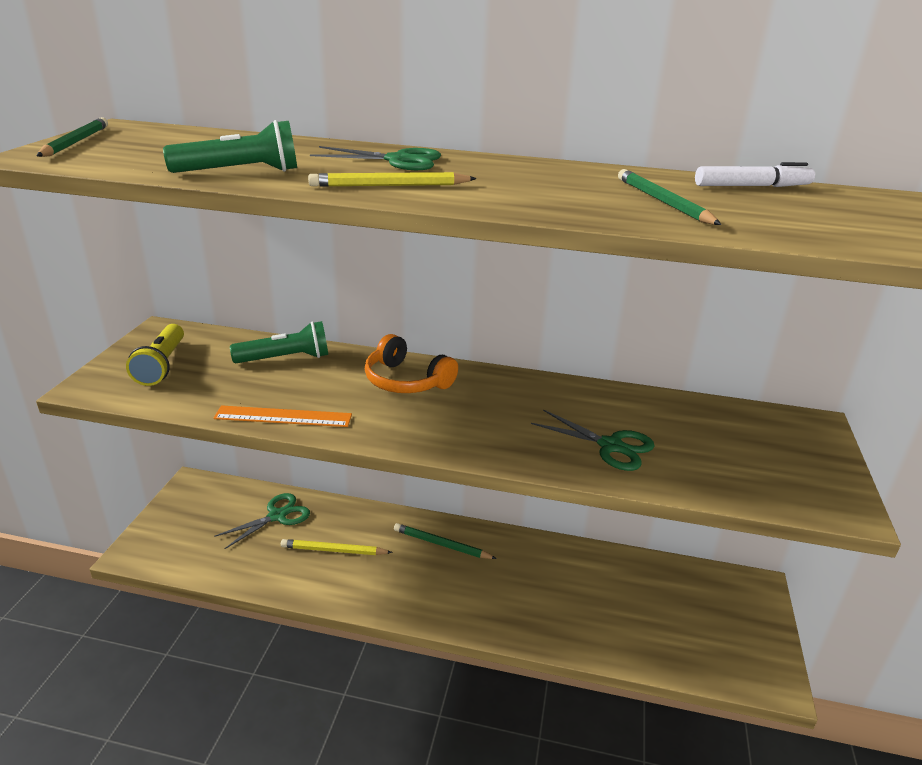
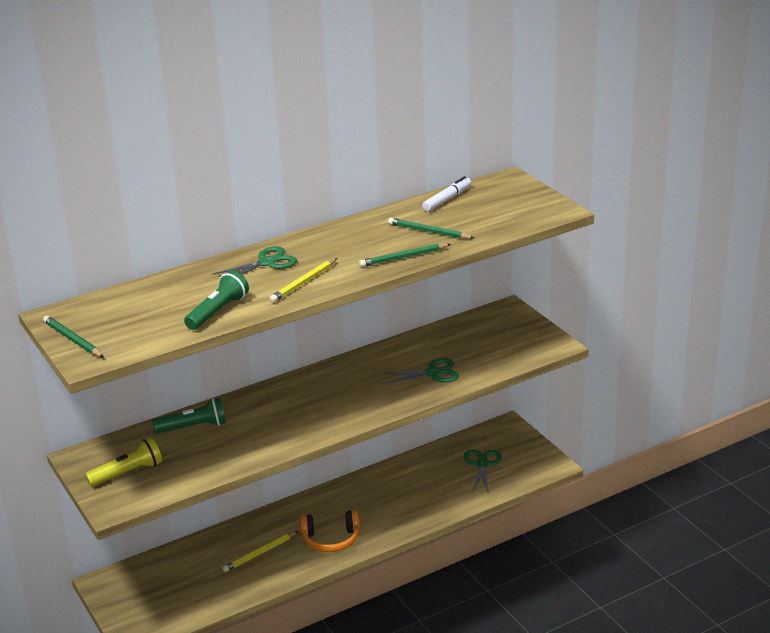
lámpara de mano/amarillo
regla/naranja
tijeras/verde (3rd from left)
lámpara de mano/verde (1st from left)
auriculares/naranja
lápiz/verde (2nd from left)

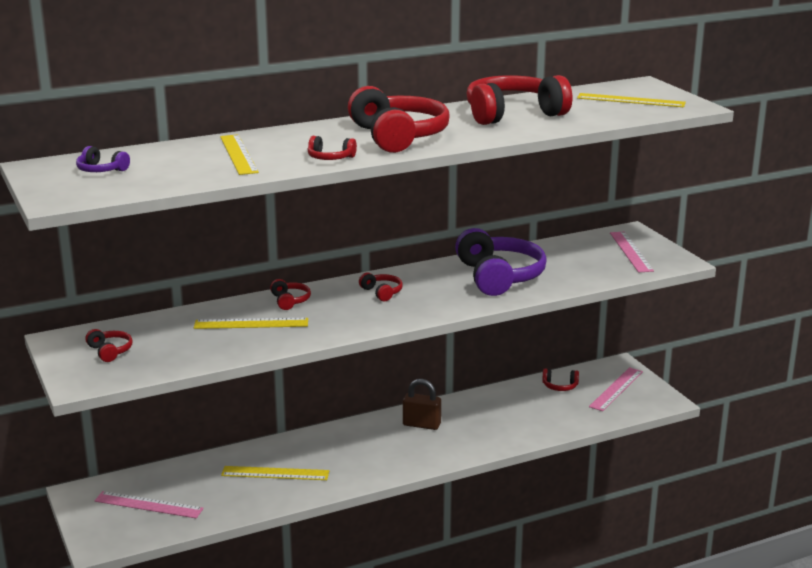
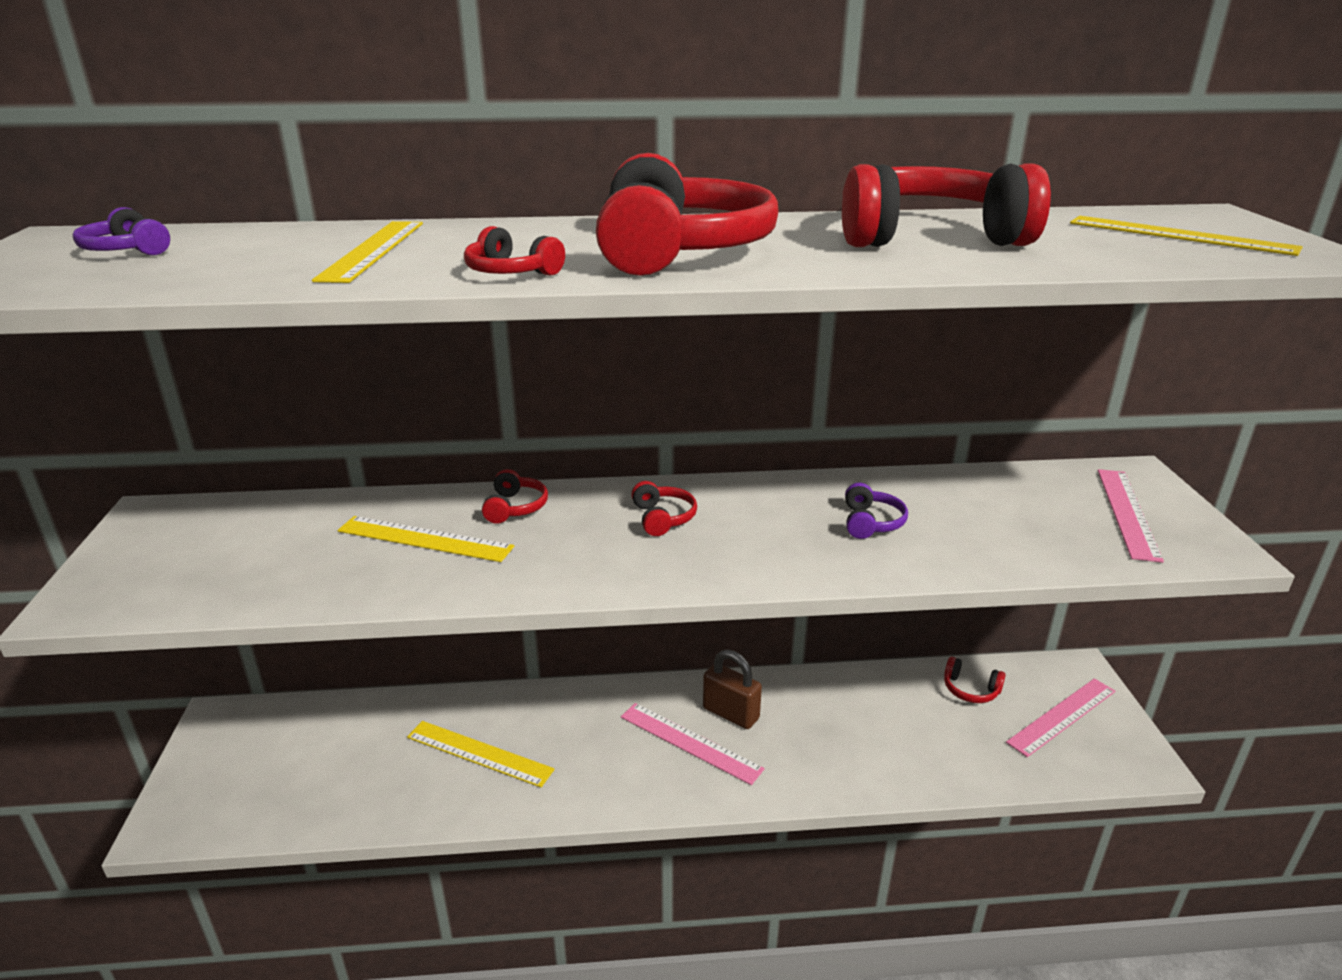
auriculares/rojo (1st from left in the first image)
regla/rosa (1st from left)
auriculares/morado (2nd from left)

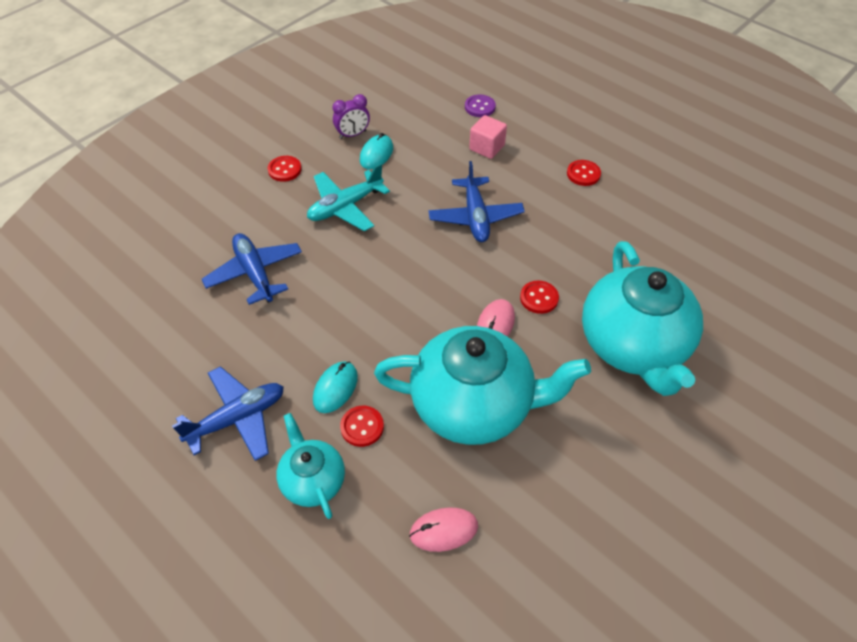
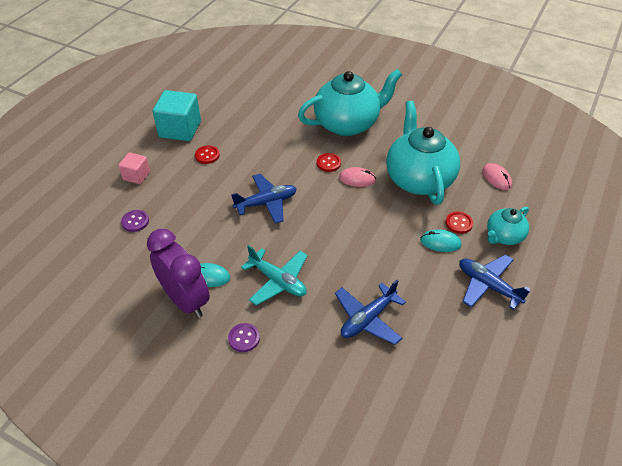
botón/morado (2nd from left)
despertador/morado
cubo/rosa
cubo/turquesa

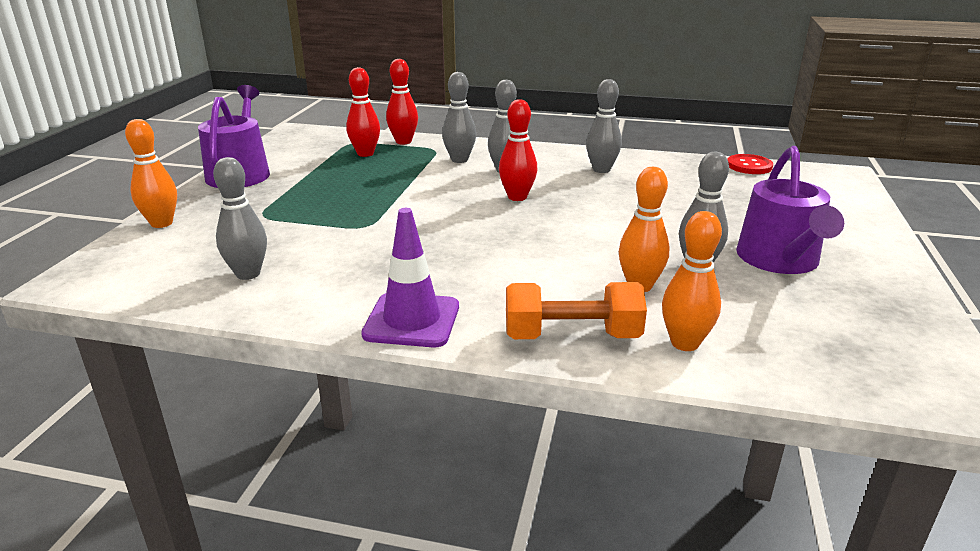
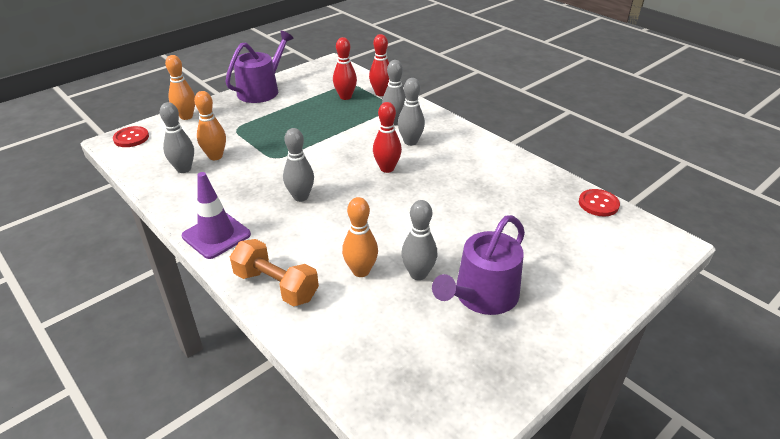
bolo/gris (2nd from left)
bolo/naranja (2nd from left)
botón/rojo (1st from left)

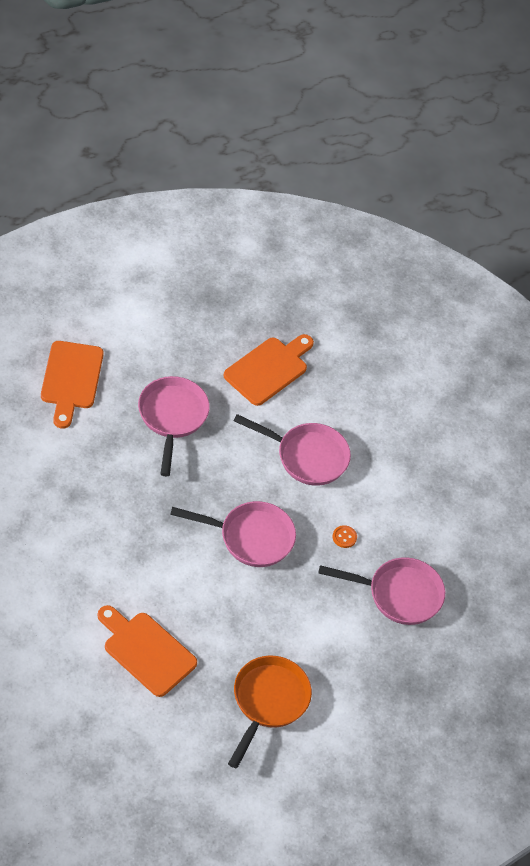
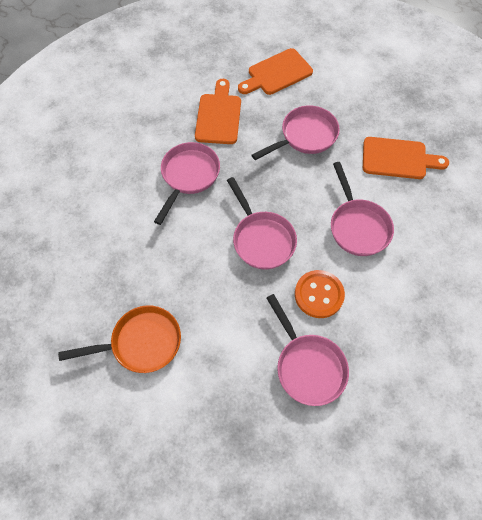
tabla de cortar/naranja (1st from left)
botón/naranja
sartén/rosa (1st from left)

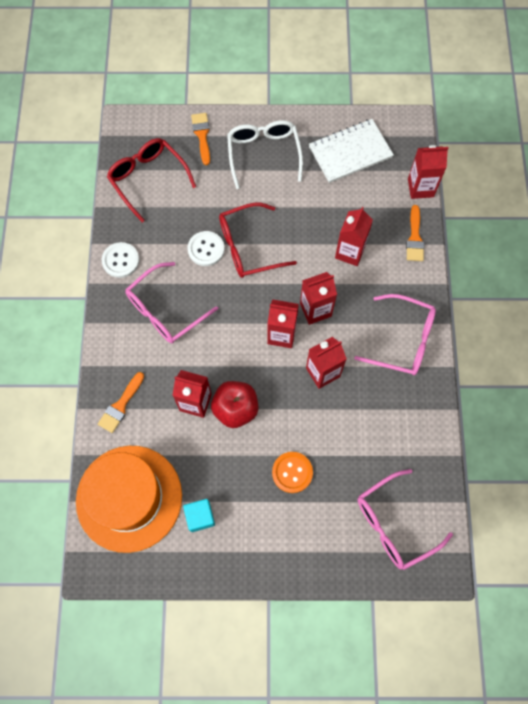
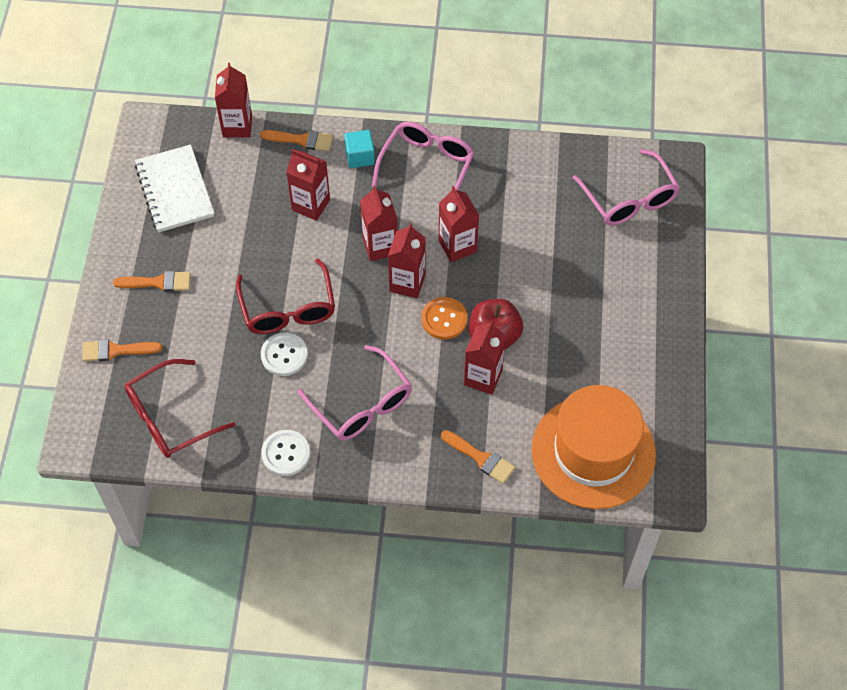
cubo/turquesa
pincel/naranja (2nd from left)
botón/naranja

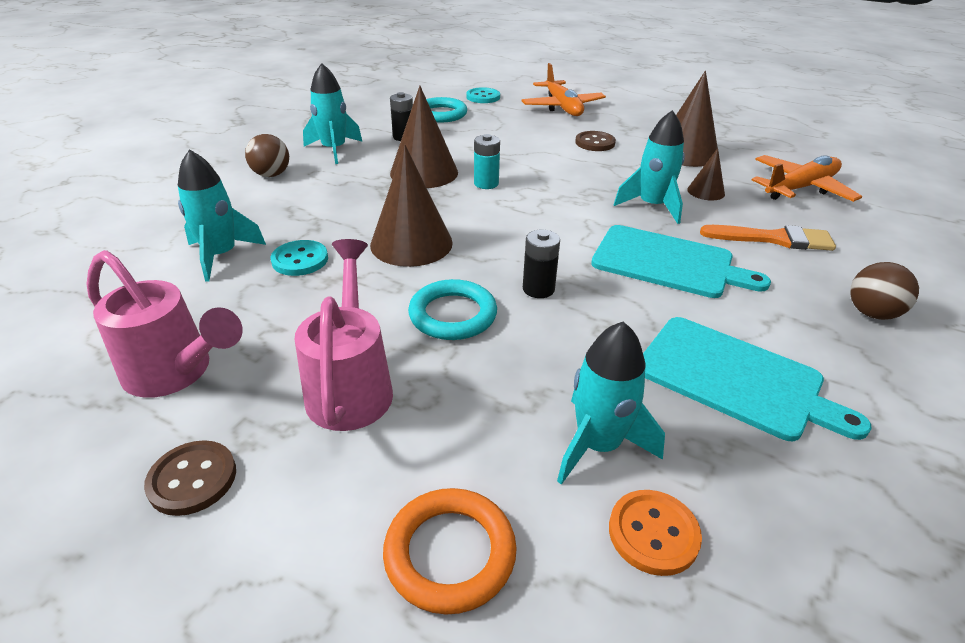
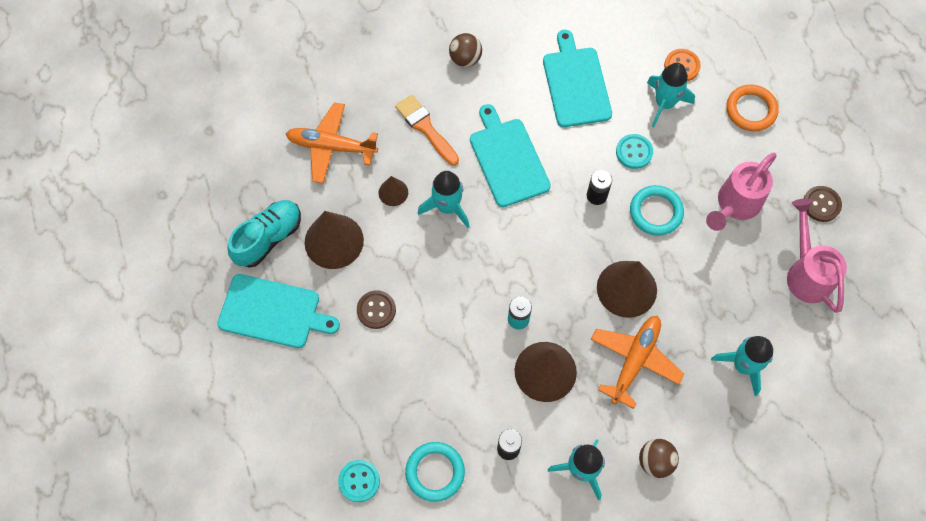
botón/turquesa (2nd from left)
avión/naranja (2nd from left)
tabla de cortar/turquesa (1st from left)
zapato/turquesa

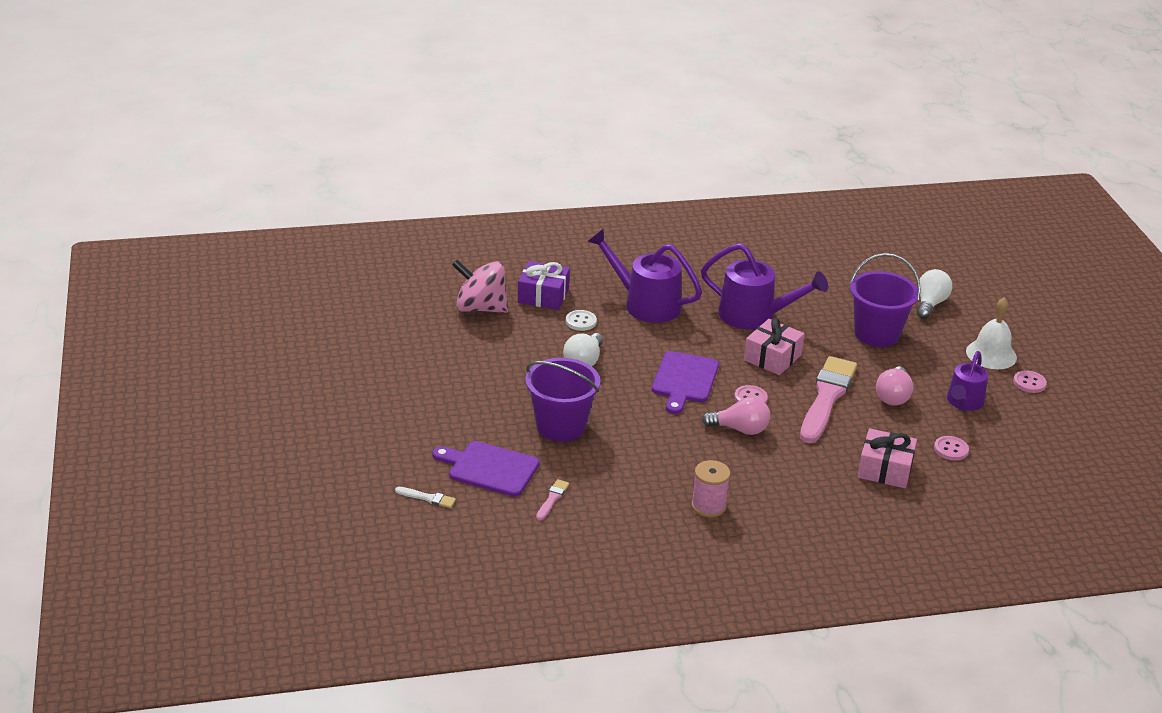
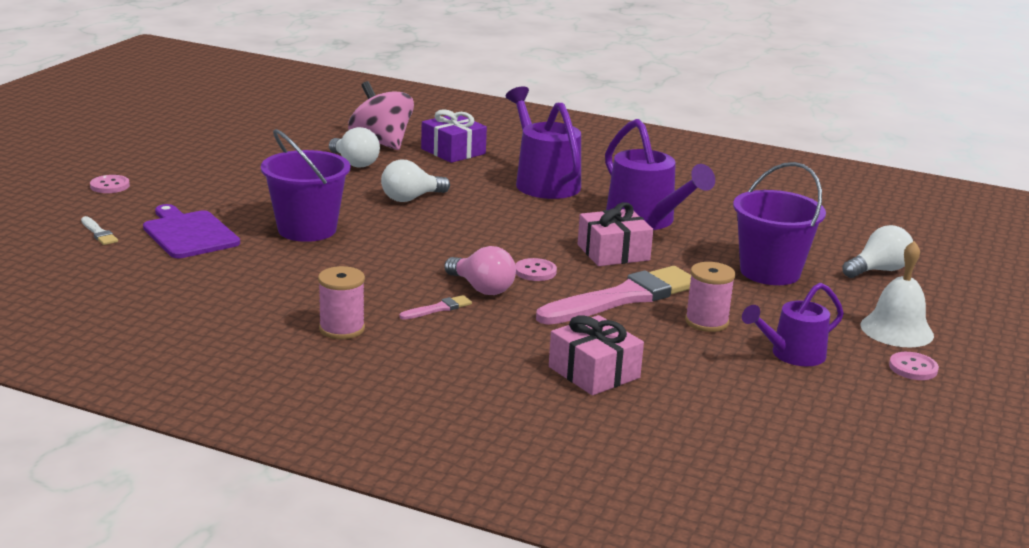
pincel/rosa (1st from left)
botón/blanco
tabla de cortar/morado (2nd from left in the first image)
carrete/rosa (2nd from left)
botón/rosa (1st from left)
bombilla/blanco (1st from left)

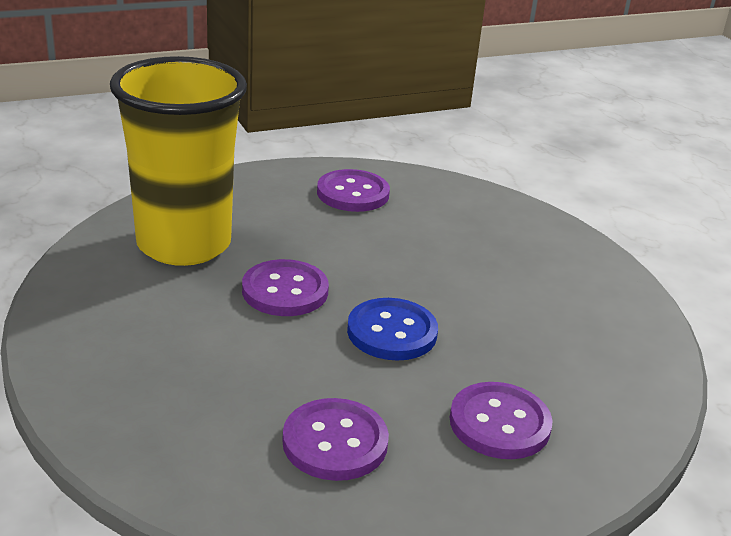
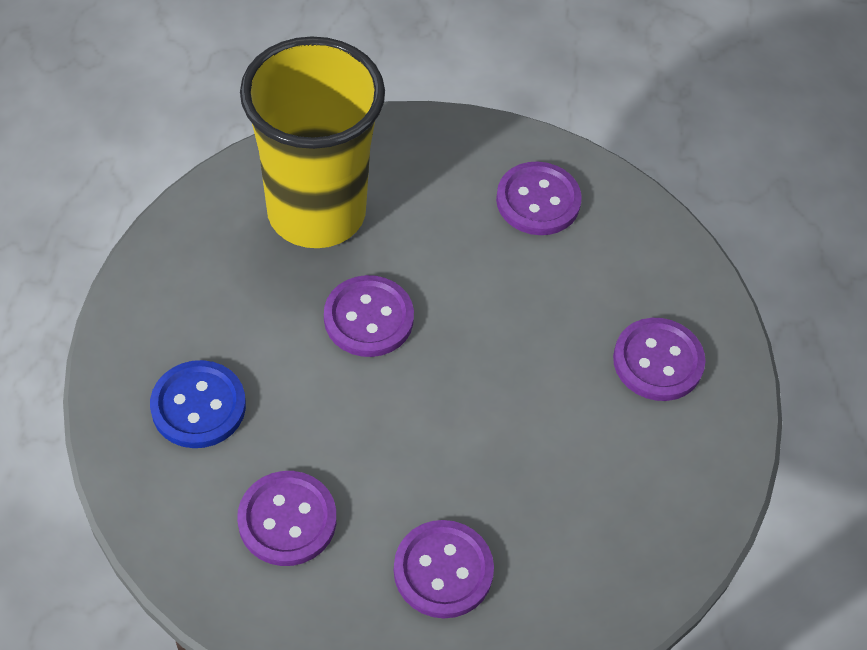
botón/azul
botón/morado (5th from left)

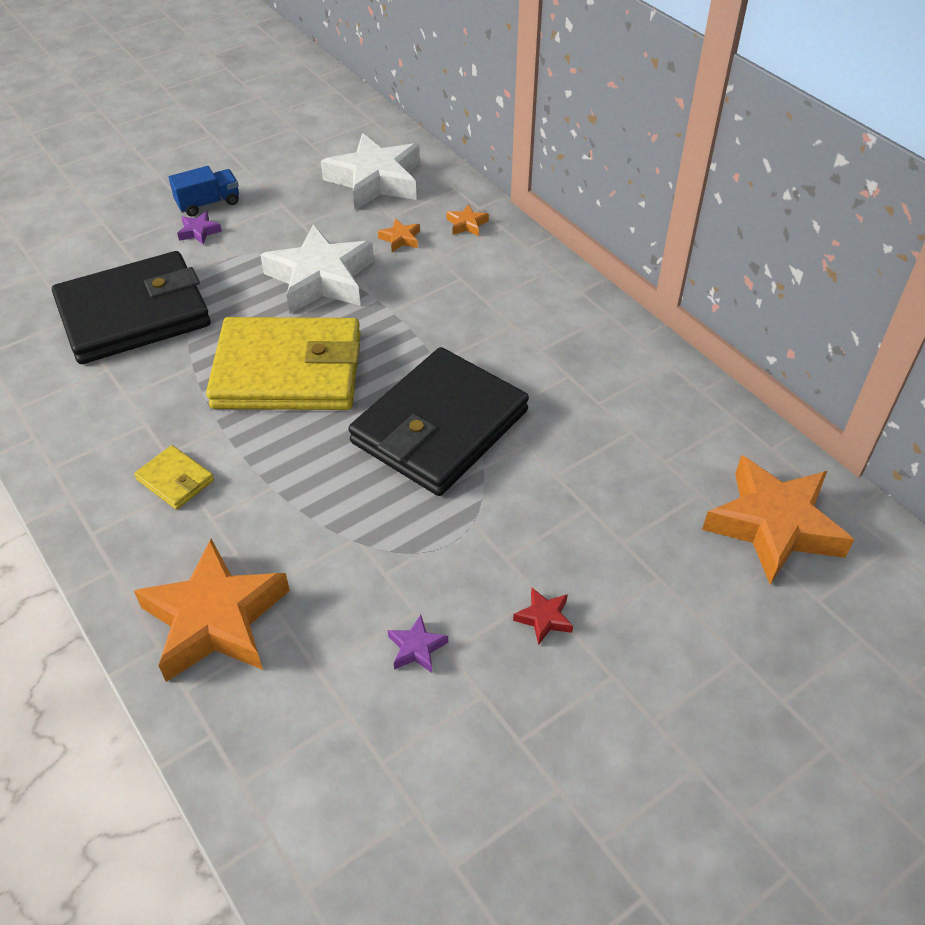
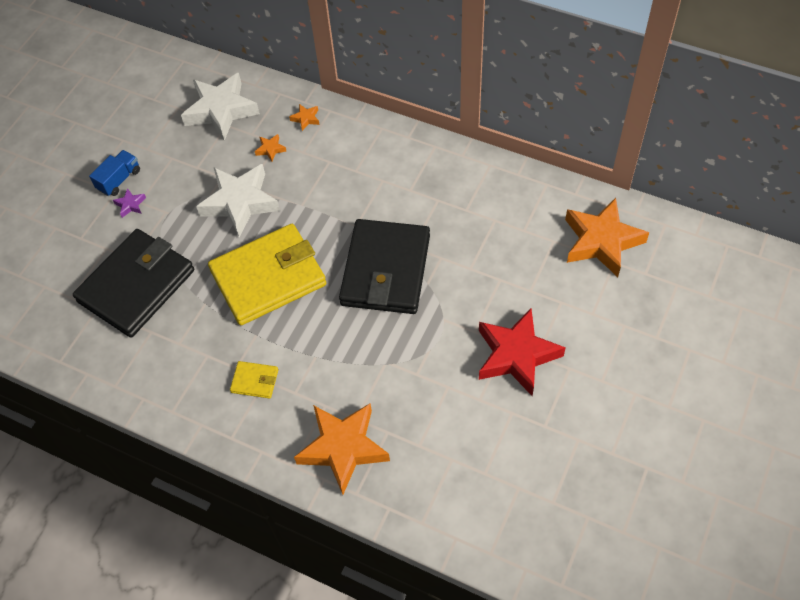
estrella/morado (2nd from left in the first image)
estrella/rojo

